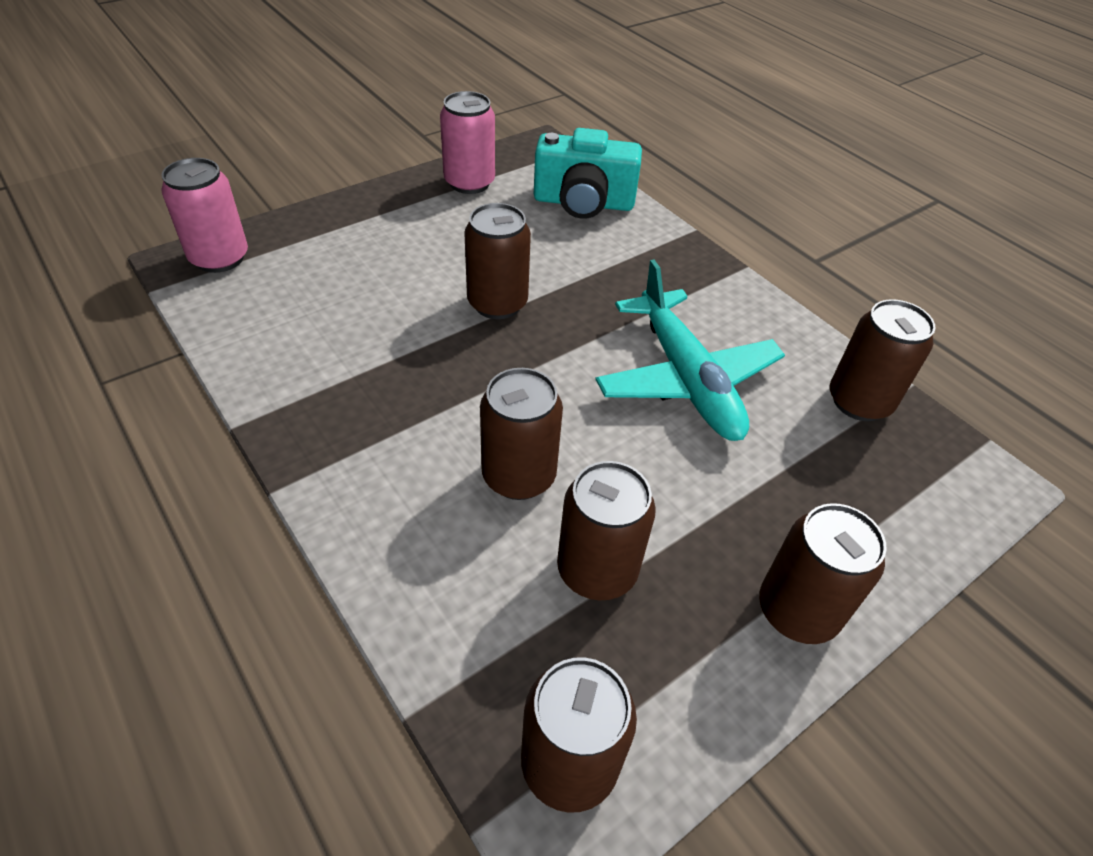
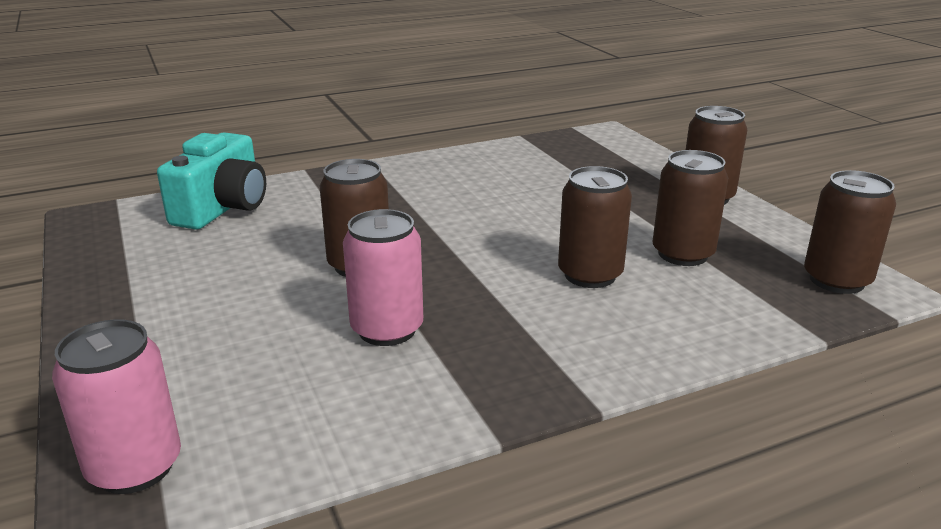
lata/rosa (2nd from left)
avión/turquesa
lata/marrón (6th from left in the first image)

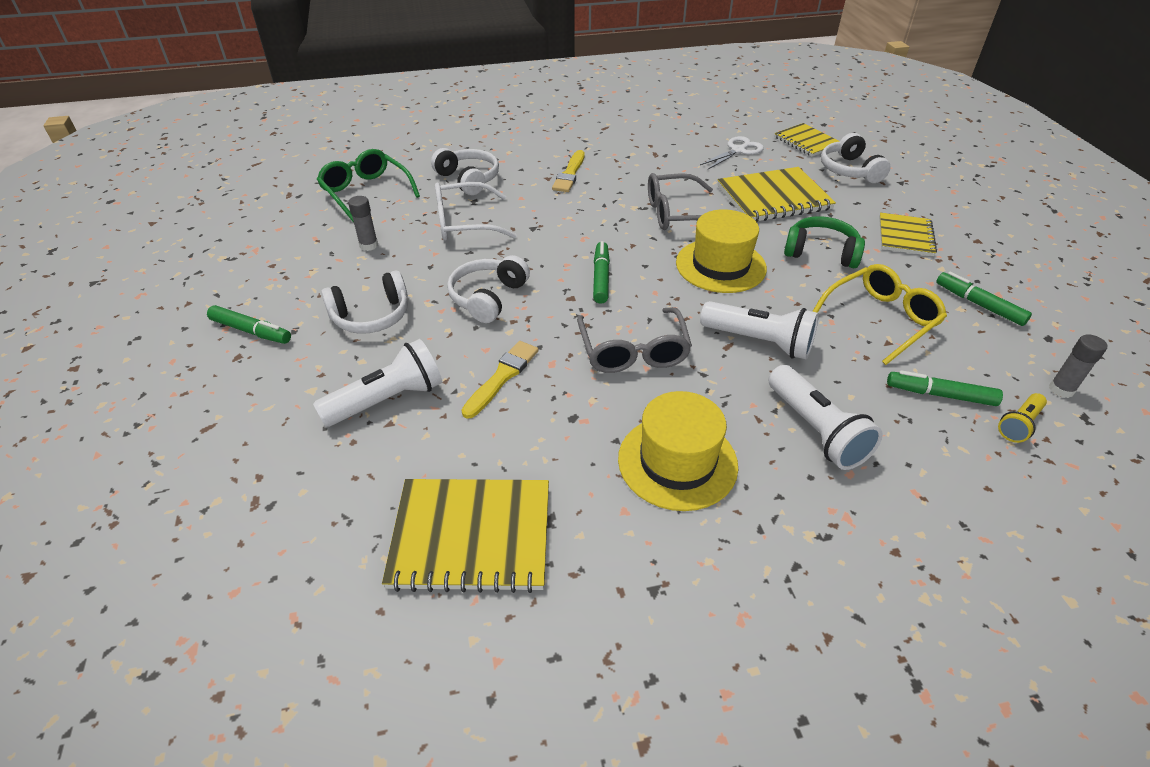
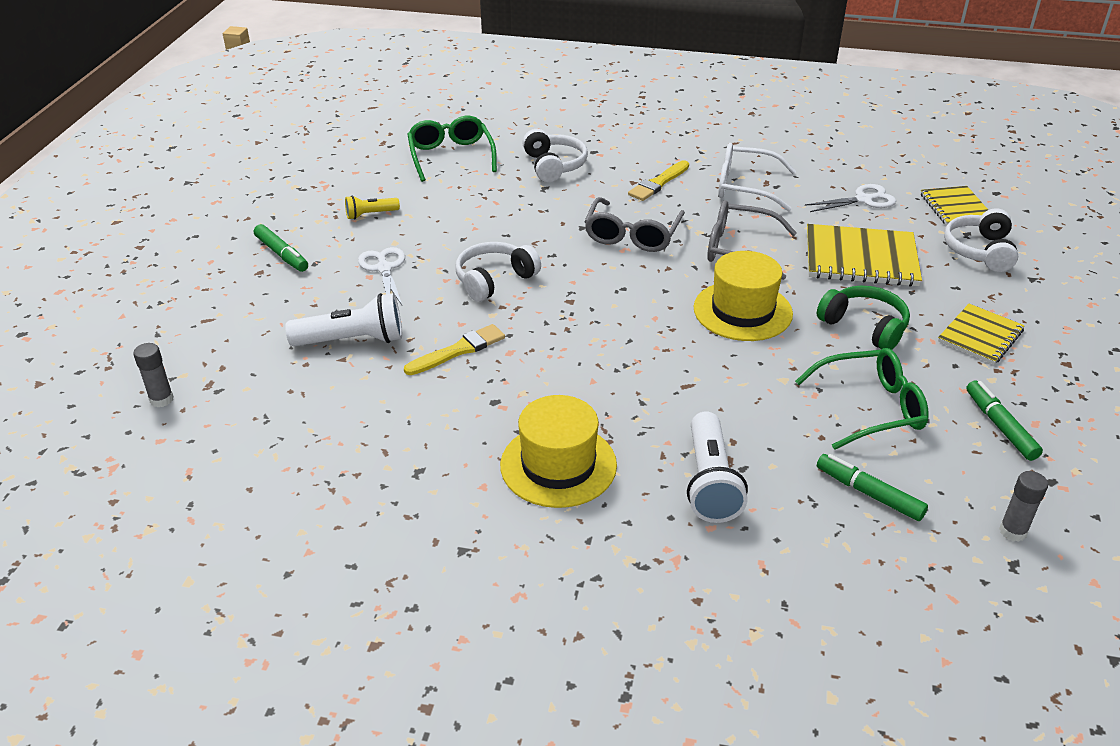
tijeras/blanco (1st from left)
barra de pegamento/gris (1st from left)
cuaderno/amarillo (1st from left in the first image)
gafas/blanco
gafas/gris (1st from left)
rotulador/verde (2nd from left in the first image)
lámpara de mano/blanco (2nd from left in the first image)
gafas/verde (2nd from left)
lámpara de mano/amarillo

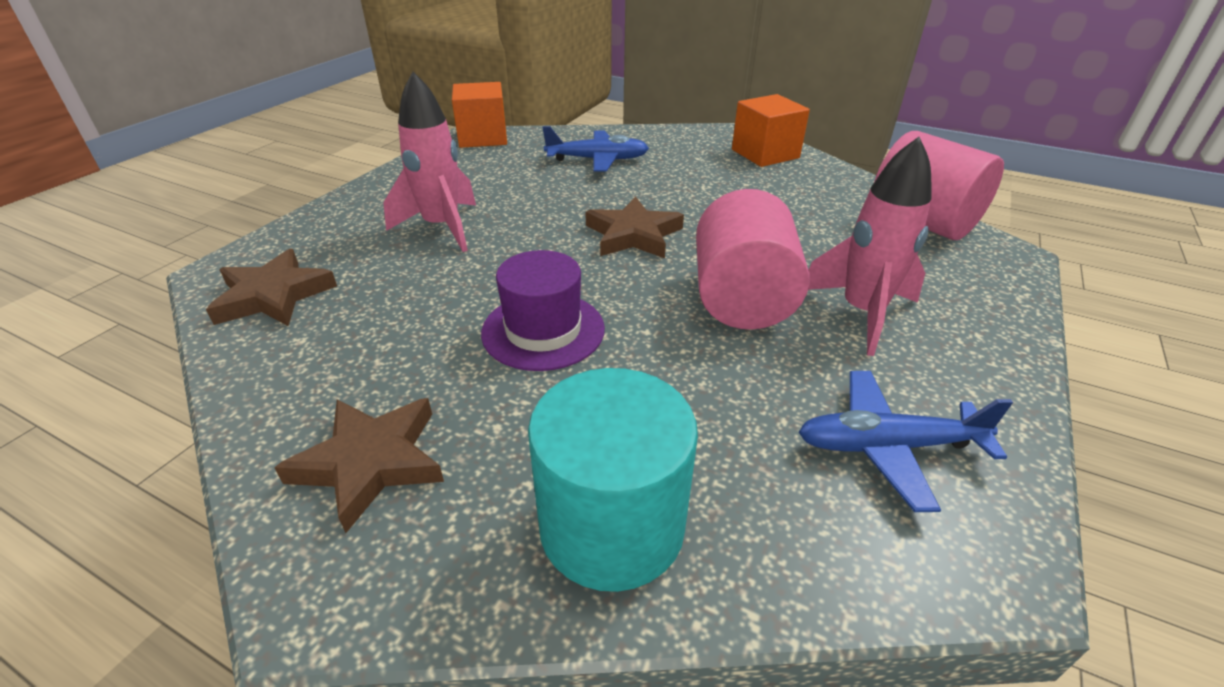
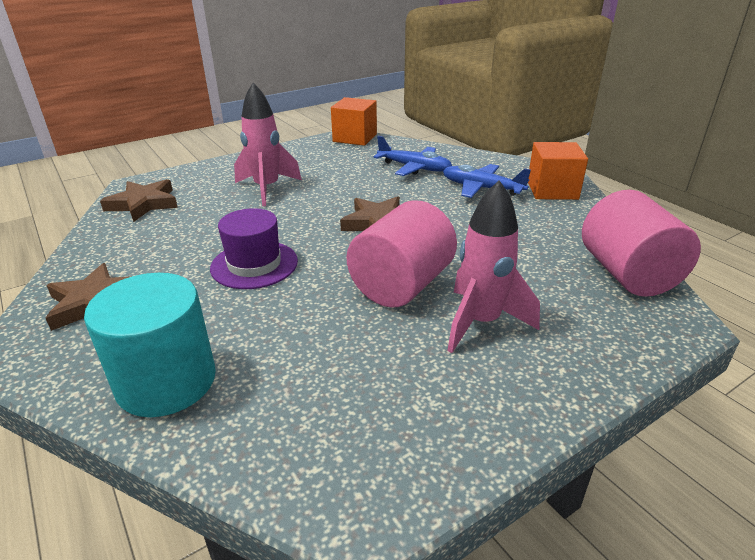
avión/azul (2nd from left)

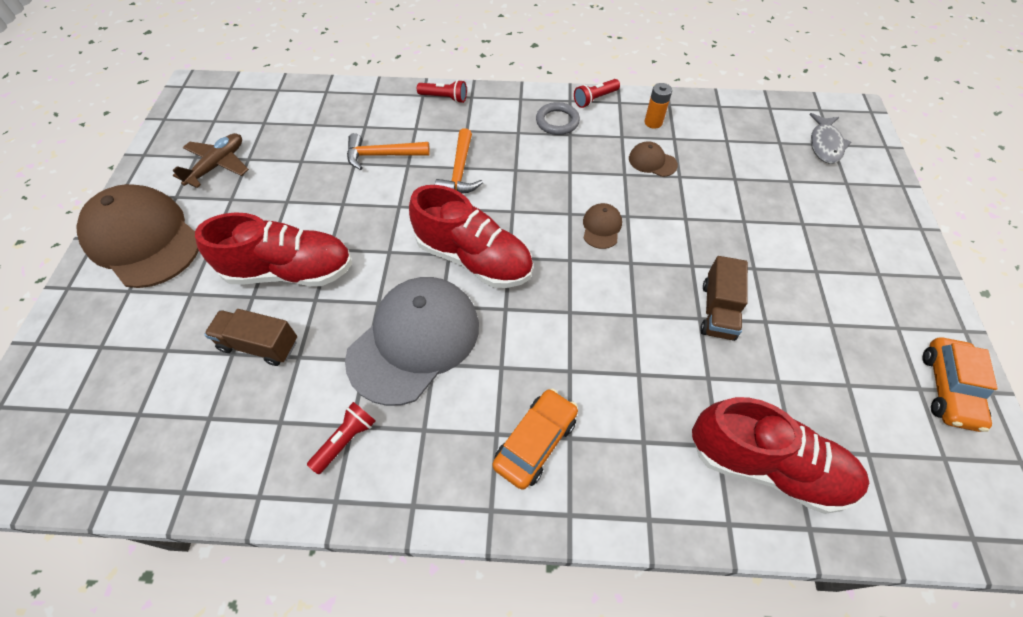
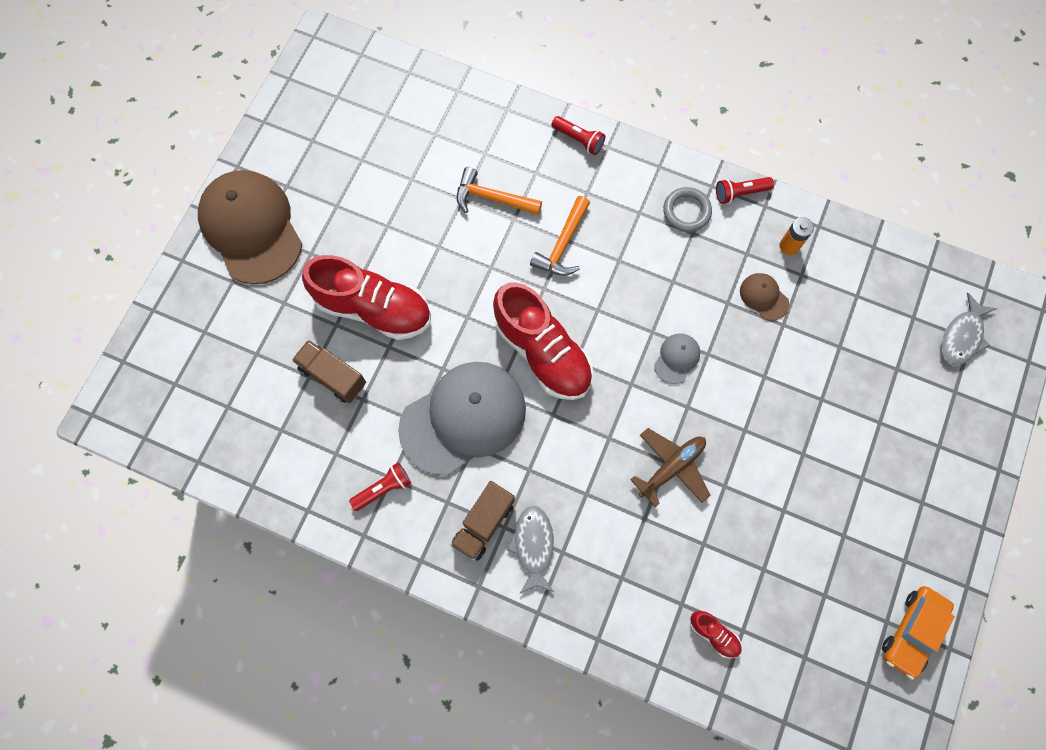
avión/marrón
pez/gris (1st from left)
gorra/gris (2nd from left)
zapato/rojo (3rd from left)
camión/marrón (2nd from left)

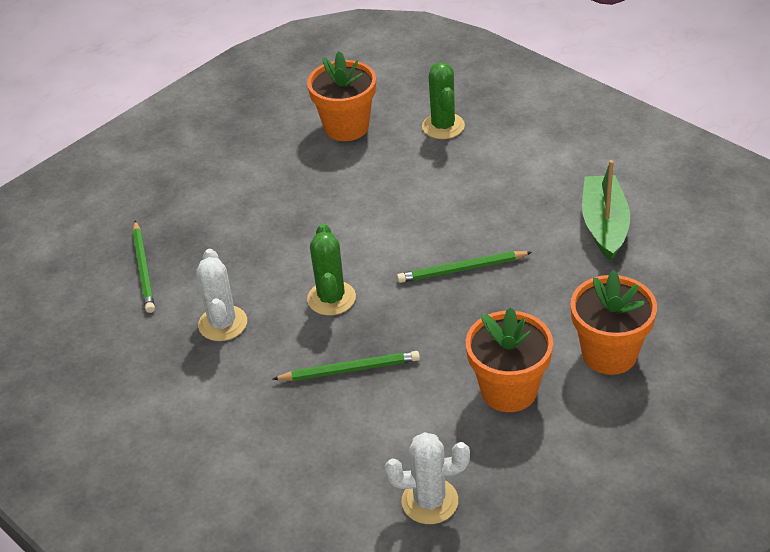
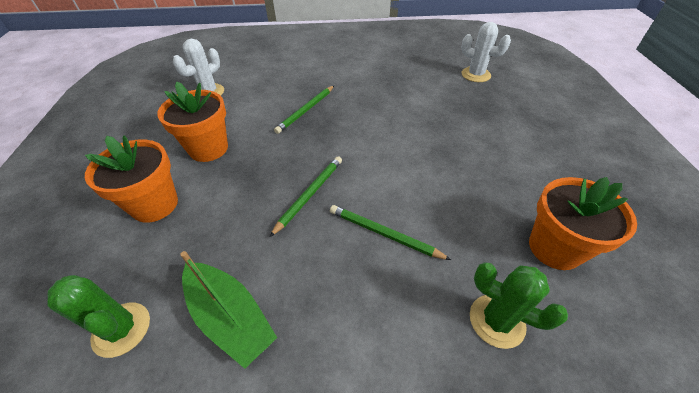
lápiz/verde (3rd from left)
cactus/blanco (2nd from left)
cactus/verde (1st from left)

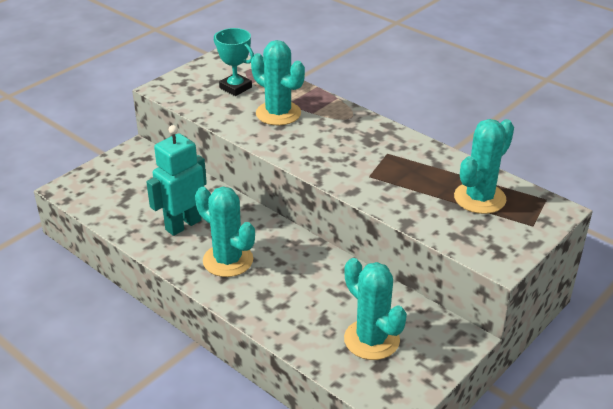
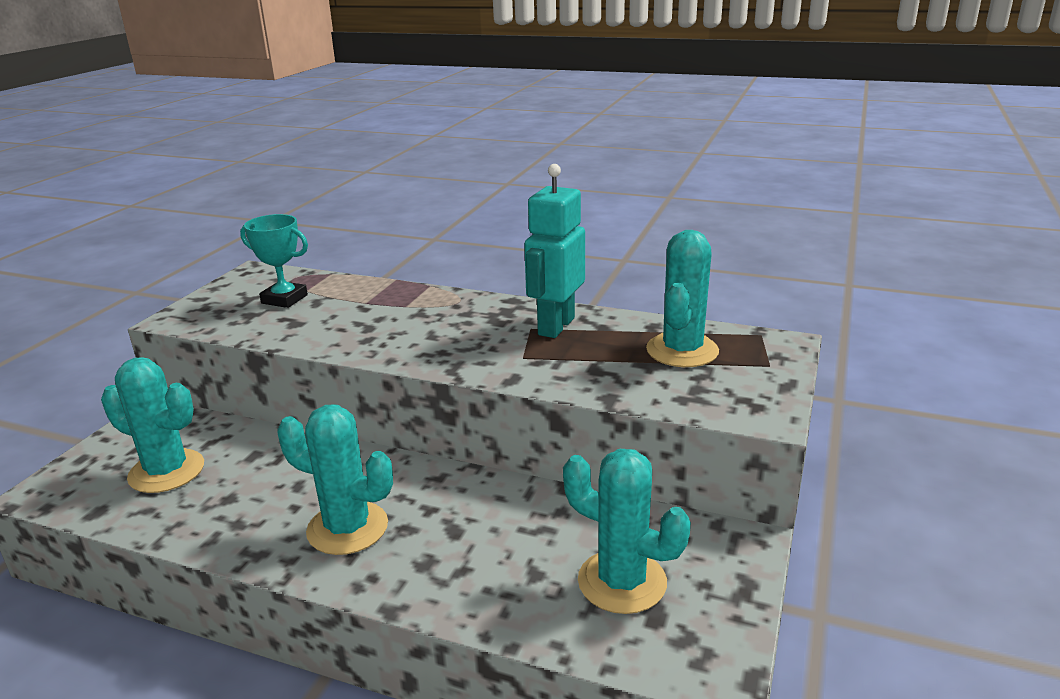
robot/turquesa
cactus/turquesa (1st from left)

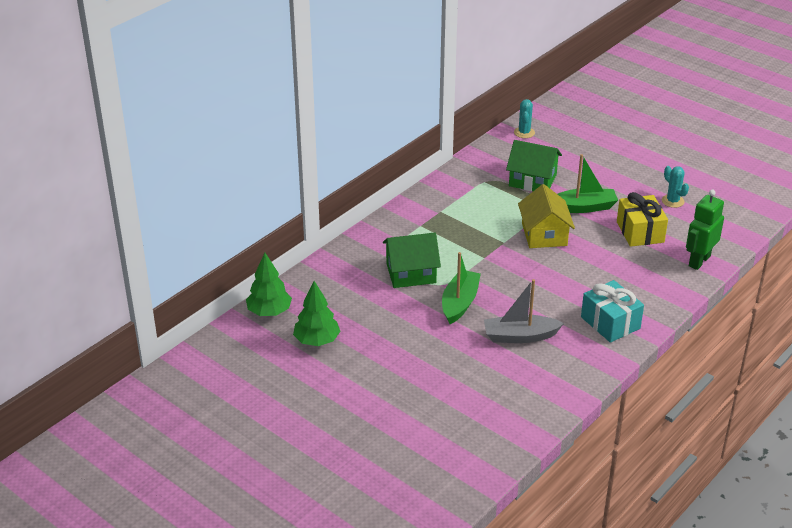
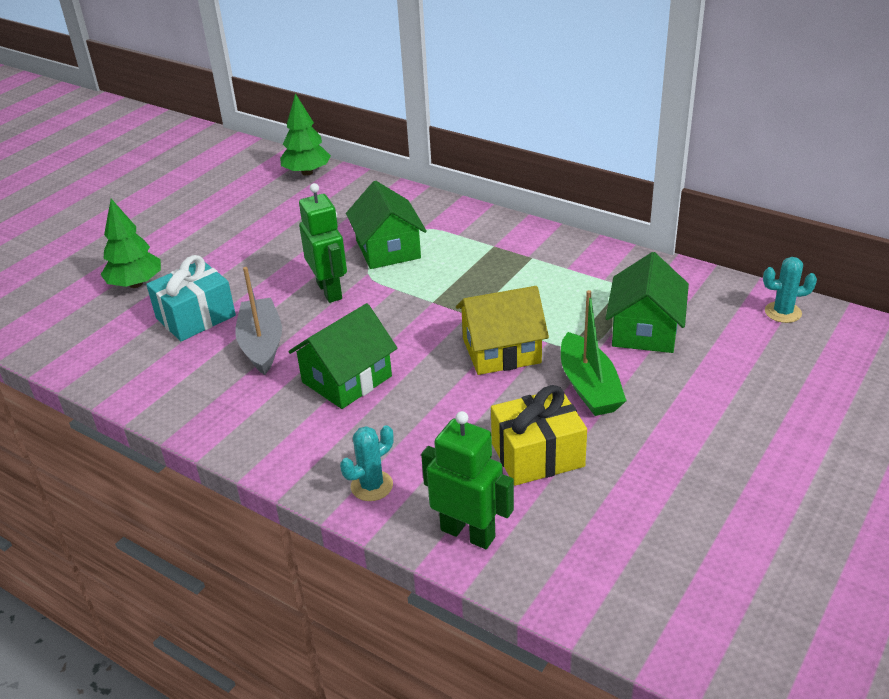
árbol/verde (1st from left)
robot/verde (1st from left)
regalo/turquesa
cactus/turquesa (1st from left)
casa/verde (1st from left)

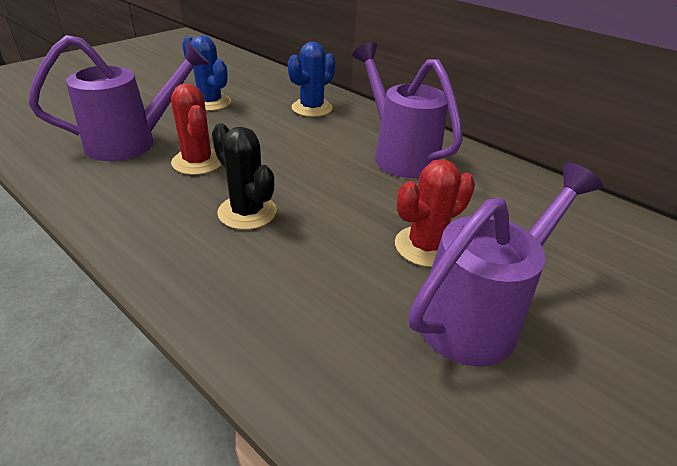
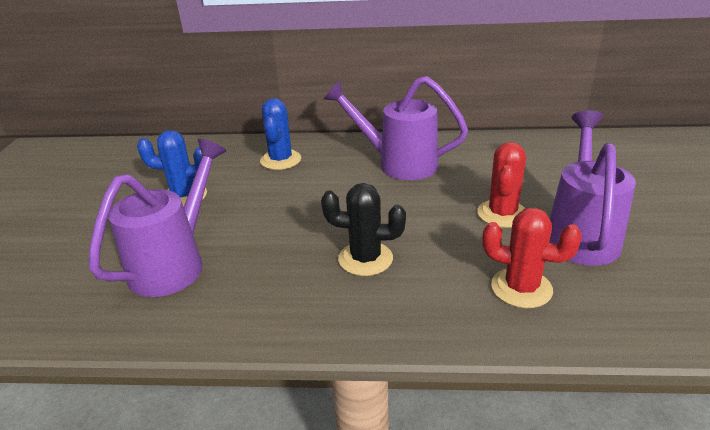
cactus/rojo (2nd from left)

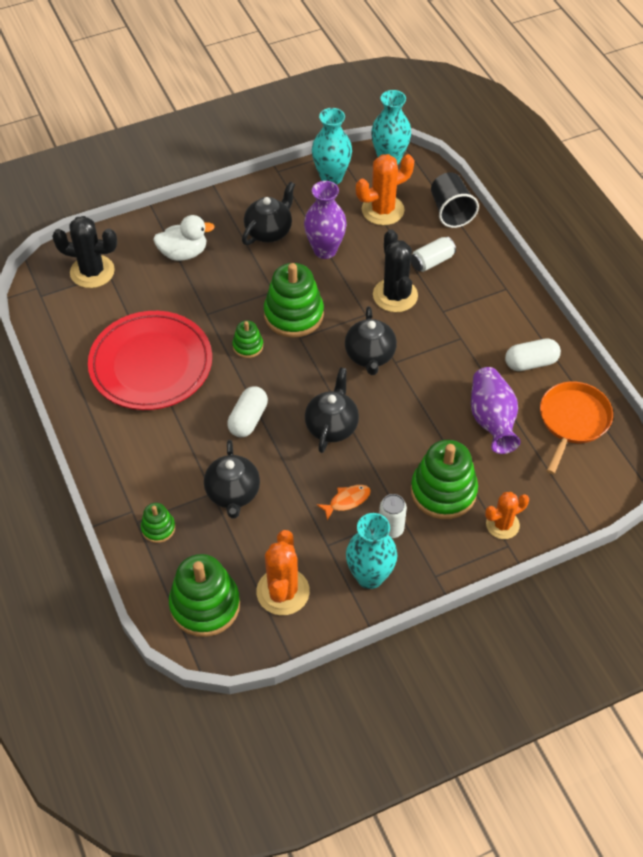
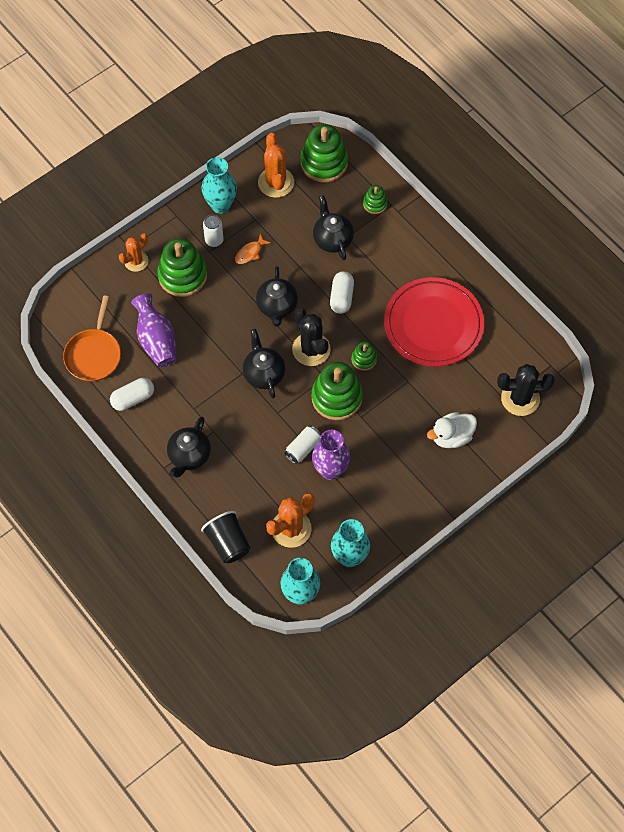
tetera/negro (1st from left)
cactus/negro (1st from left)
lata/blanco (2nd from left)

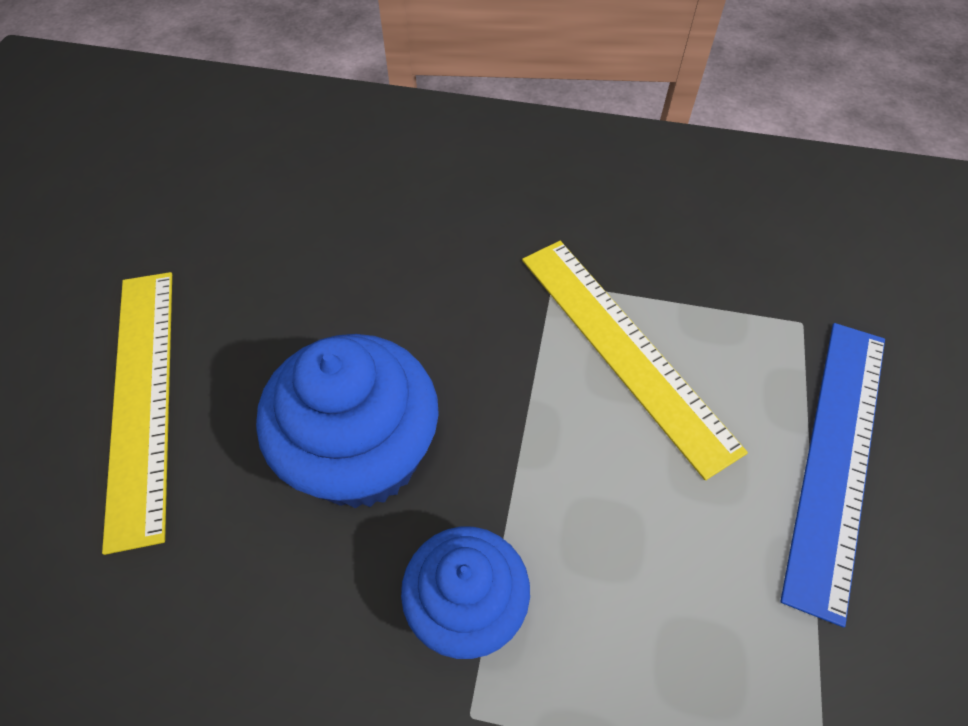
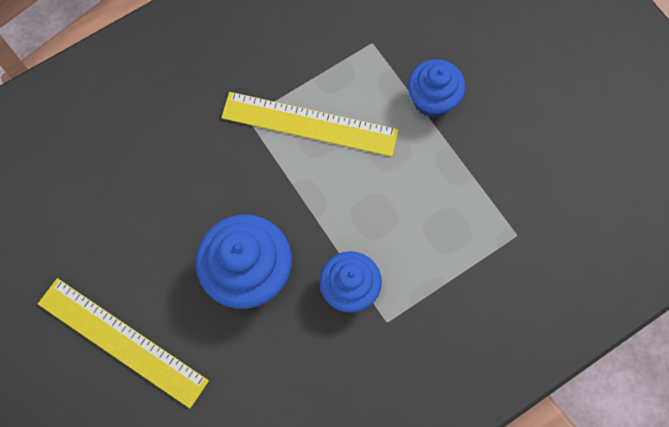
magdalena/azul (3rd from left)

